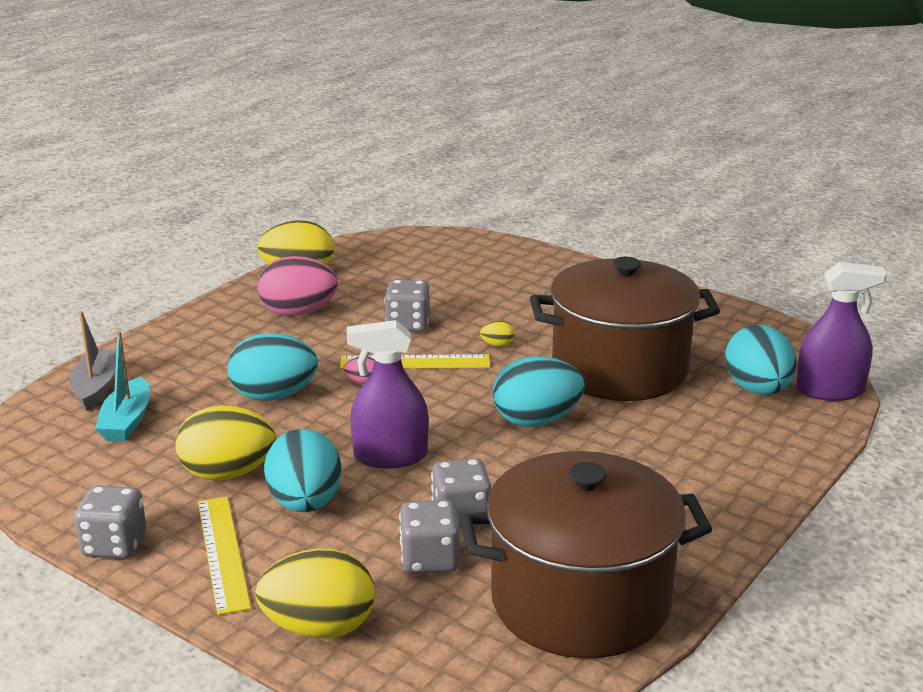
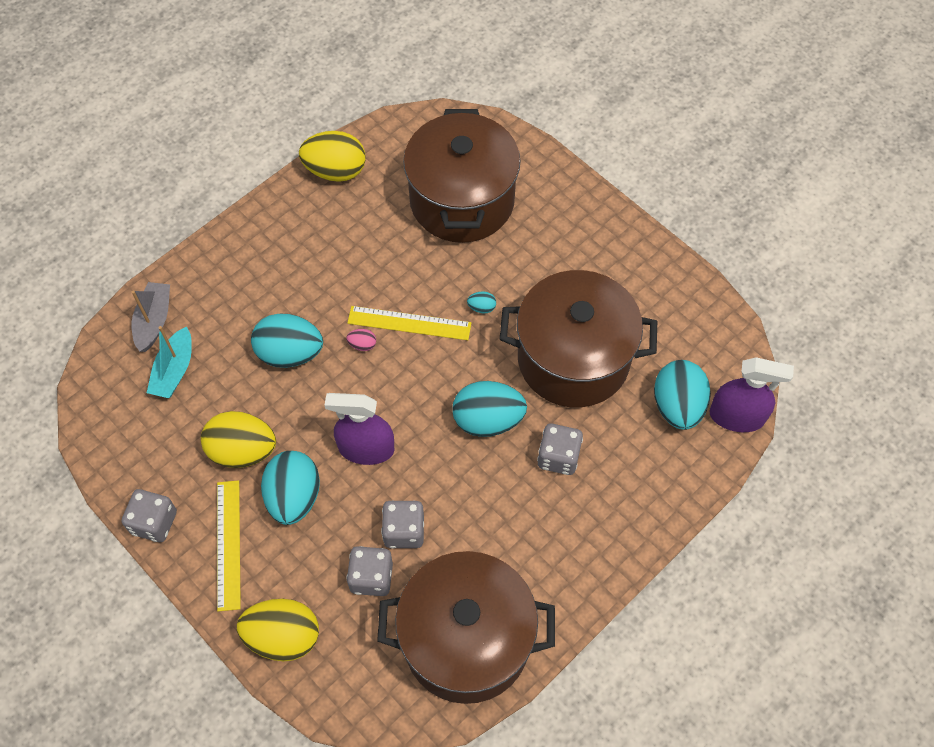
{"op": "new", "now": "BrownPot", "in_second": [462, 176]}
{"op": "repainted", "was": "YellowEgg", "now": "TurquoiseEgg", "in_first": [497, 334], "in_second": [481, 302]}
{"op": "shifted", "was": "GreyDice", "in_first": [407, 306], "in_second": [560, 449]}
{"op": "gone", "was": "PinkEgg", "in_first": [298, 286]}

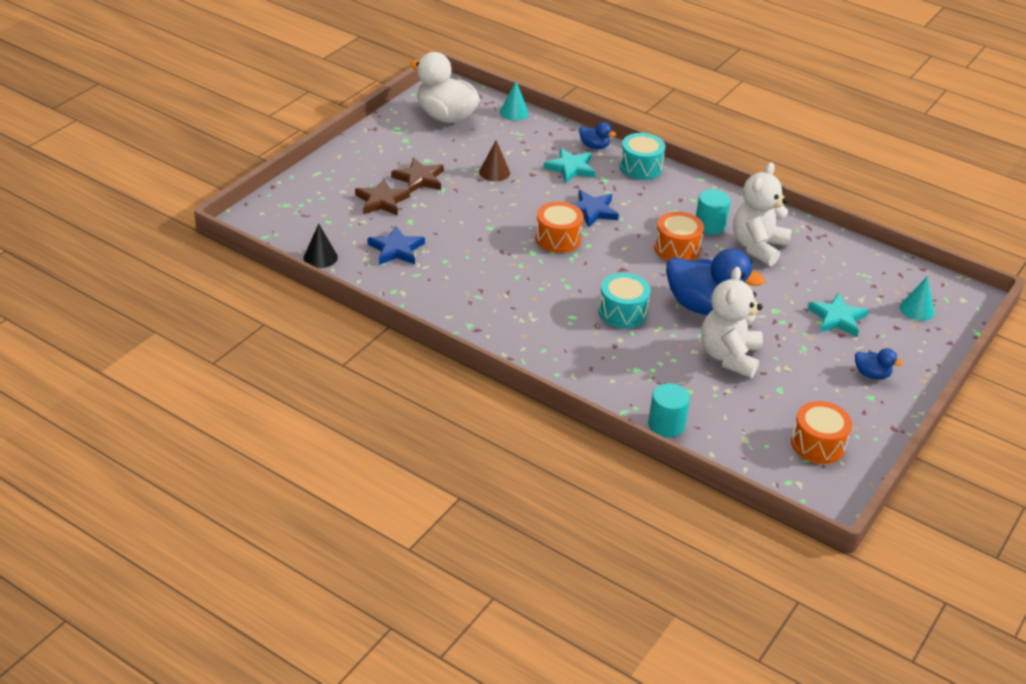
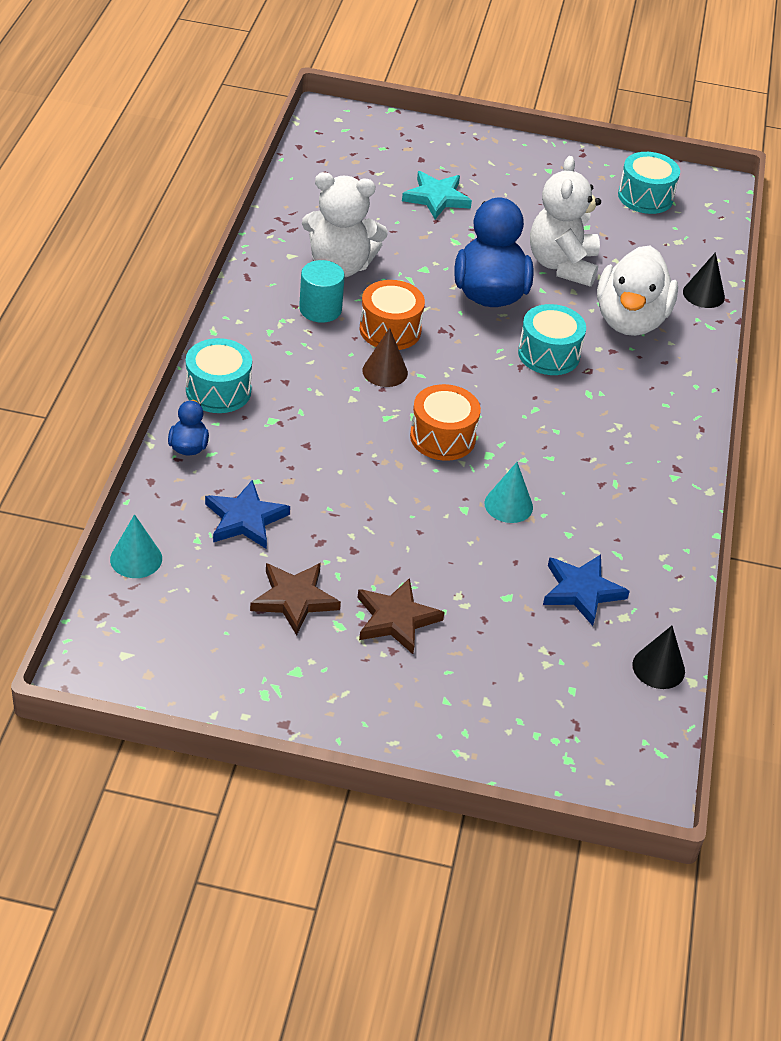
{"op": "shifted", "was": "BlueStar", "in_first": [595, 209], "in_second": [247, 514]}
{"op": "shifted", "was": "BrownStar", "in_first": [382, 197], "in_second": [295, 599]}
{"op": "shifted", "was": "BrownCone", "in_first": [494, 160], "in_second": [385, 357]}
{"op": "shifted", "was": "TurquoiseCone", "in_first": [917, 298], "in_second": [509, 492]}
{"op": "rotated", "was": "WhiteTeddyBear", "in_first": [732, 322], "in_second": [565, 221], "clockwise": 105}
{"op": "shifted", "was": "WhiteDuck", "in_first": [445, 87], "in_second": [637, 291]}
{"op": "repainted", "was": "OrangeDrum", "now": "TurquoiseDrum", "in_first": [821, 432], "in_second": [649, 183]}
{"op": "swapped", "was": "TurquoiseCylinder", "now": "BlackCone", "in_first": [669, 410], "in_second": [704, 280]}
{"op": "gone", "was": "TurquoiseStar", "in_first": [569, 166]}
{"op": "gone", "was": "BlueDuck", "in_first": [879, 364]}

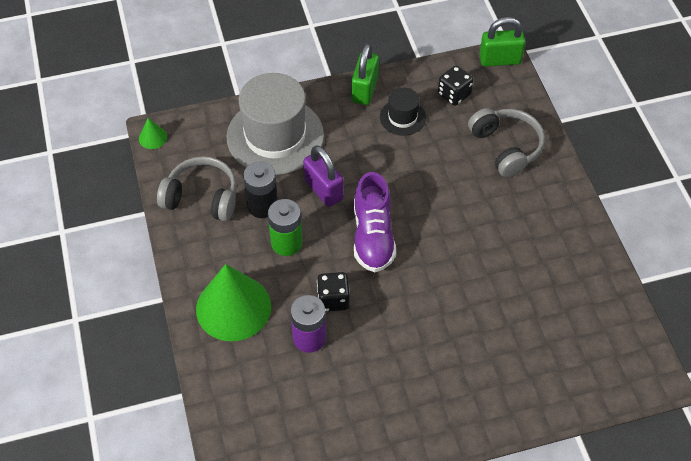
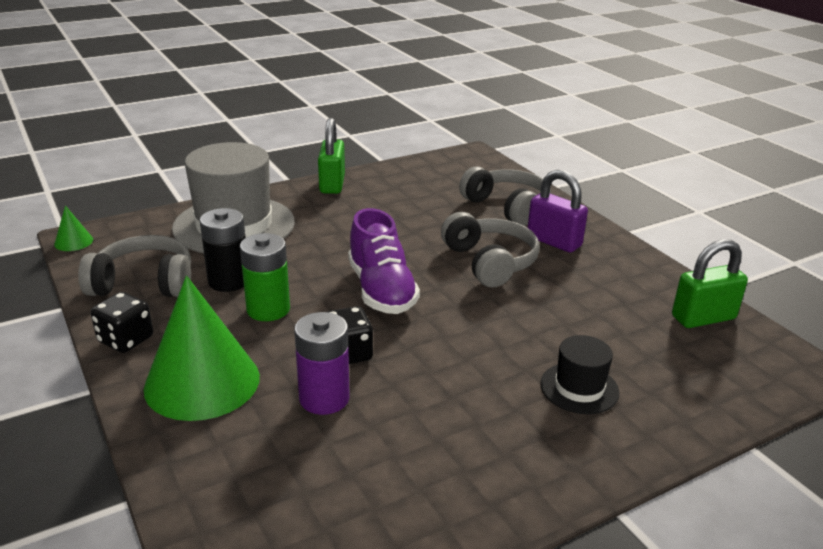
{"op": "shifted", "was": "BlackDice", "in_first": [456, 86], "in_second": [122, 322]}
{"op": "new", "now": "GreyHeadphones", "in_second": [490, 250]}
{"op": "shifted", "was": "PurplePadlock", "in_first": [323, 176], "in_second": [558, 211]}
{"op": "shifted", "was": "BlackHat", "in_first": [403, 112], "in_second": [579, 374]}
{"op": "shifted", "was": "GreenPadlock", "in_first": [502, 41], "in_second": [710, 283]}

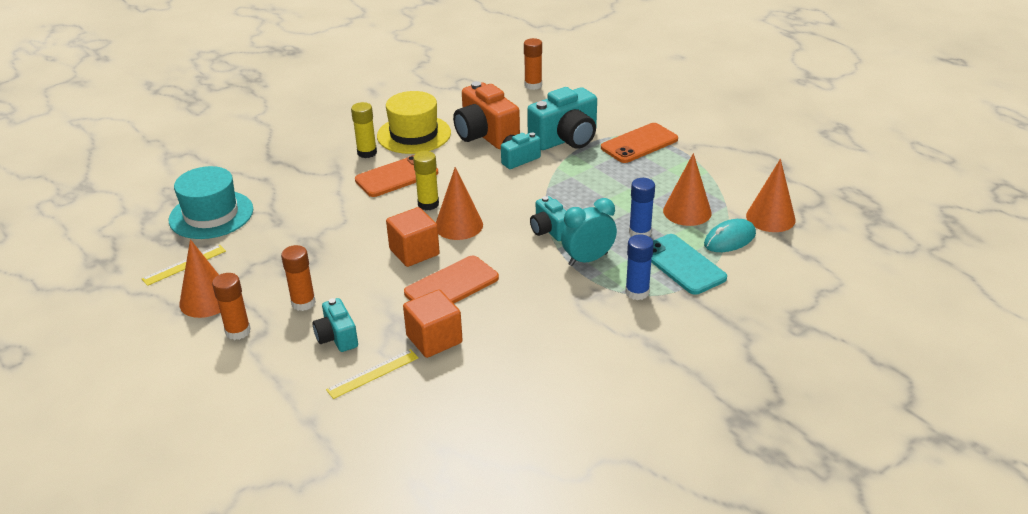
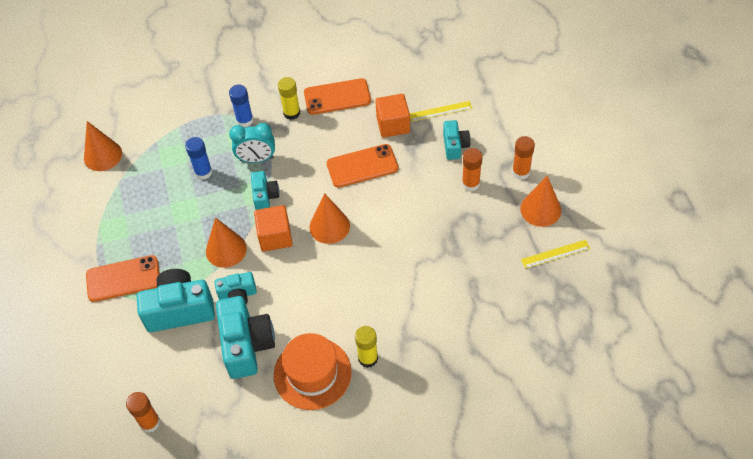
{"op": "shifted", "was": "OrangeCone", "in_first": [687, 189], "in_second": [226, 242]}
{"op": "repainted", "was": "OrangeCamera", "now": "TurquoiseCamera", "in_first": [486, 115], "in_second": [245, 337]}
{"op": "shifted", "was": "OrangeCube", "in_first": [413, 237], "in_second": [273, 228]}
{"op": "repainted", "was": "YellowHat", "now": "OrangeHat", "in_first": [414, 122], "in_second": [313, 371]}
{"op": "shifted", "was": "YellowGlueStick", "in_first": [426, 180], "in_second": [289, 98]}
{"op": "shifted", "was": "OrangePhone", "in_first": [396, 176], "in_second": [337, 96]}
{"op": "gone", "was": "TurquoiseHat", "in_first": [211, 202]}
{"op": "gone", "was": "TurquoisePhone", "in_first": [689, 264]}
{"op": "gone", "was": "TurquoiseMouse", "in_first": [730, 235]}

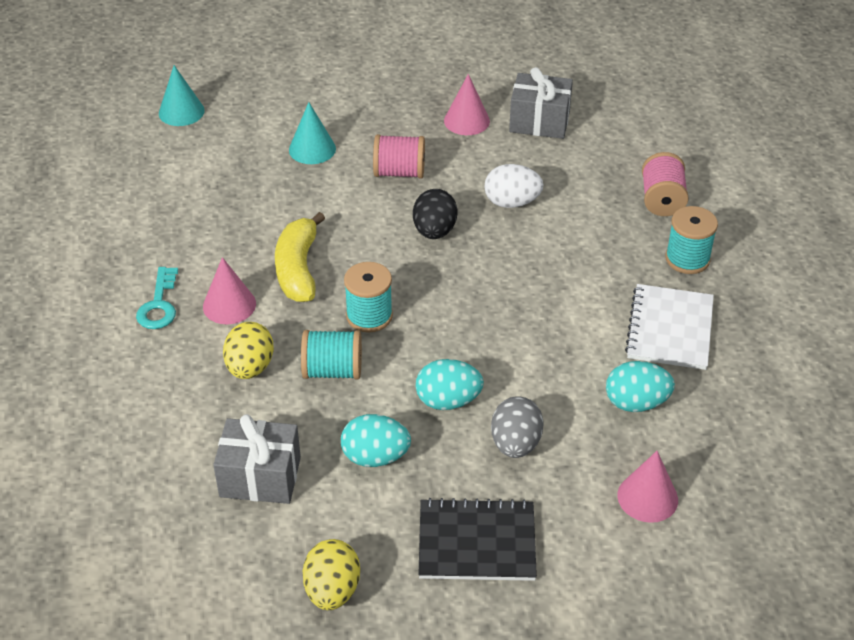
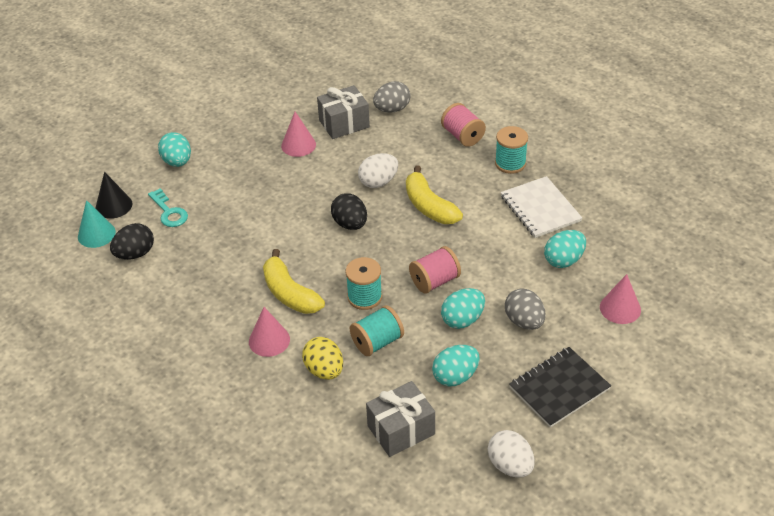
{"op": "new", "now": "BlackCone", "in_second": [114, 195]}
{"op": "new", "now": "BlackEgg", "in_second": [132, 241]}
{"op": "shifted", "was": "TurquoiseKey", "in_first": [157, 298], "in_second": [168, 207]}
{"op": "new", "now": "TurquoiseEgg", "in_second": [174, 149]}
{"op": "new", "now": "GreyEgg", "in_second": [392, 97]}
{"op": "new", "now": "YellowBanana", "in_second": [434, 195]}
{"op": "shifted", "was": "PinkSpool", "in_first": [399, 156], "in_second": [435, 270]}
{"op": "repainted", "was": "YellowEgg", "now": "WhiteEgg", "in_first": [331, 574], "in_second": [511, 454]}
{"op": "gone", "was": "TurquoiseCone", "in_first": [312, 133]}

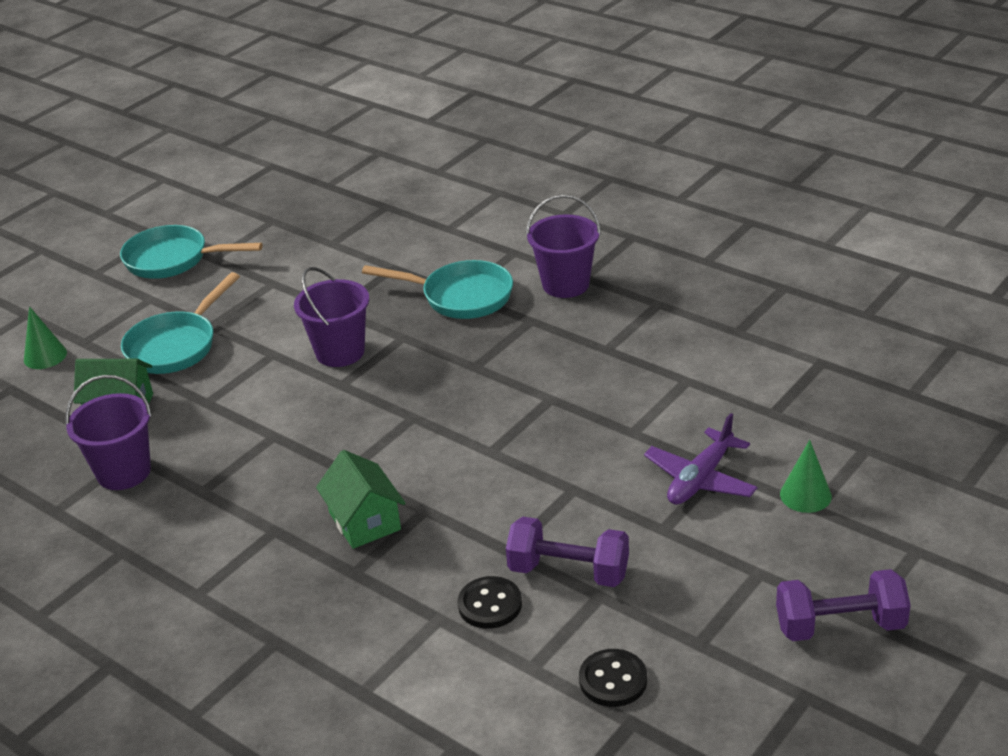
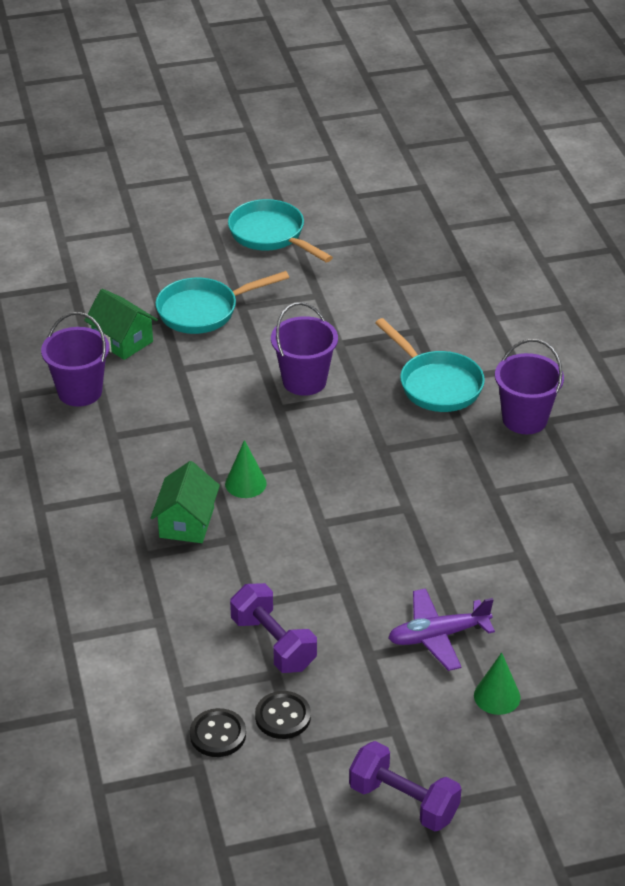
{"op": "shifted", "was": "GreenCone", "in_first": [45, 337], "in_second": [246, 469]}
{"op": "shifted", "was": "BlackButton", "in_first": [490, 602], "in_second": [283, 715]}

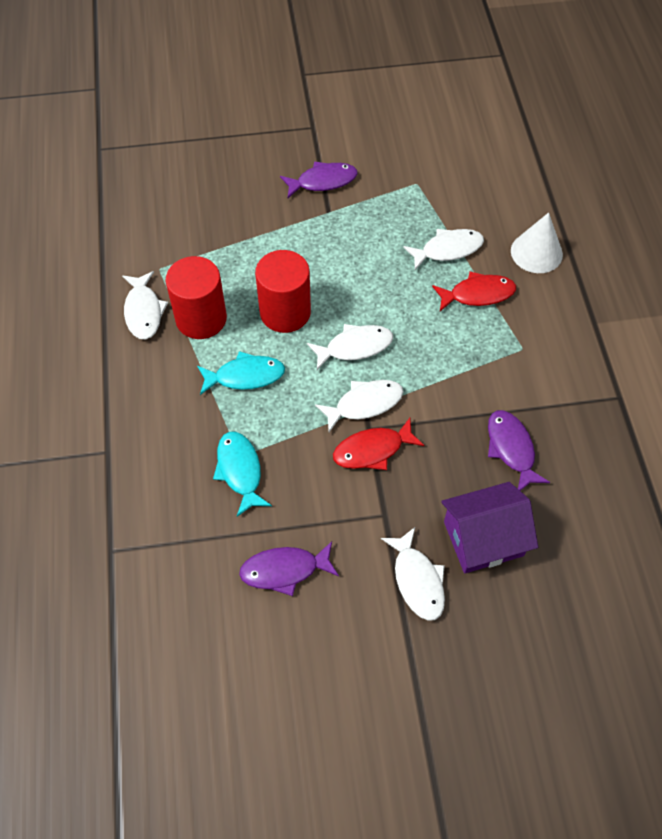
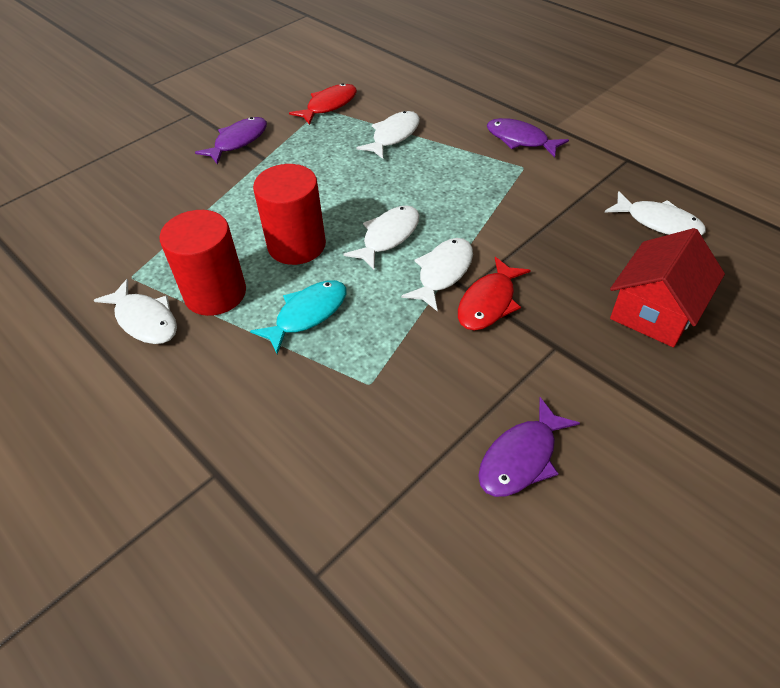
{"op": "shifted", "was": "RedFish", "in_first": [474, 291], "in_second": [323, 104]}
{"op": "shifted", "was": "PurpleFish", "in_first": [519, 450], "in_second": [528, 137]}
{"op": "shifted", "was": "WhiteFish", "in_first": [413, 574], "in_second": [655, 213]}
{"op": "repainted", "was": "PurpleHouse", "now": "RedHouse", "in_first": [489, 527], "in_second": [667, 287]}
{"op": "gone", "was": "TurquoiseFish", "in_first": [242, 474]}
{"op": "gone", "was": "WhiteCone", "in_first": [537, 242]}

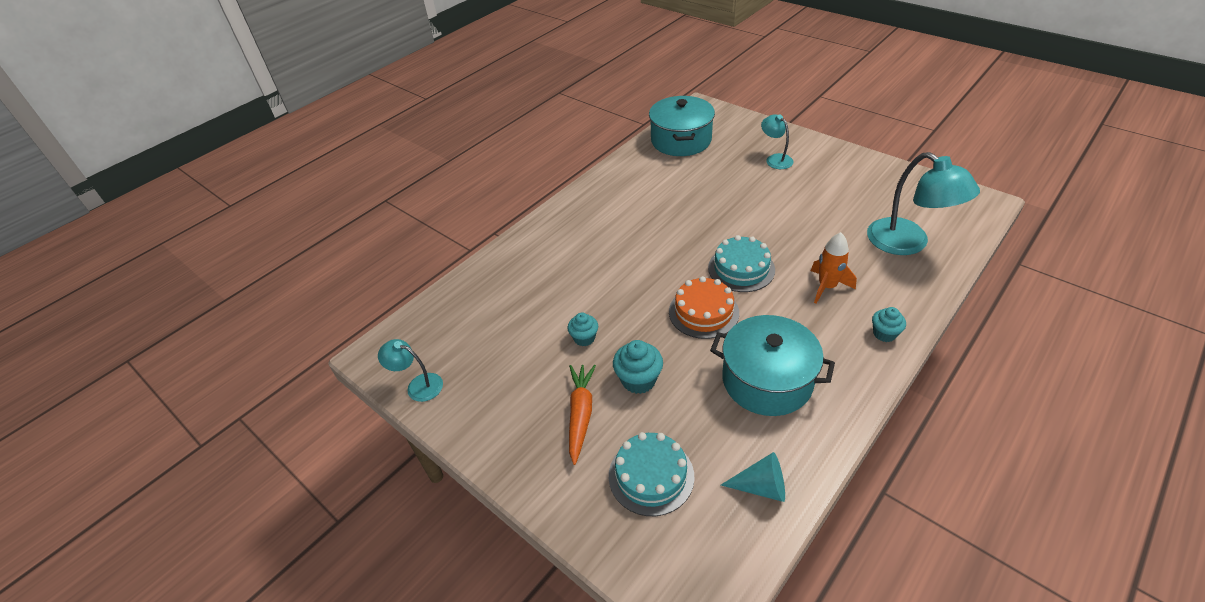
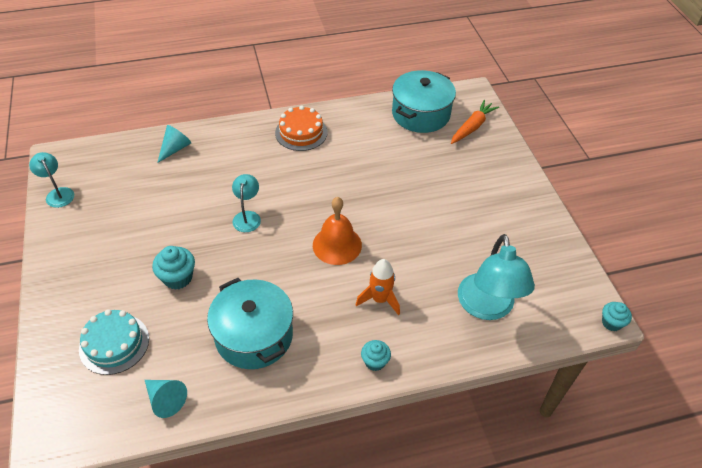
{"op": "new", "now": "TurquoiseCone", "in_second": [174, 144]}
{"op": "shifted", "was": "TurquoiseLamp", "in_first": [777, 141], "in_second": [246, 203]}
{"op": "shifted", "was": "OrangeCake", "in_first": [704, 307], "in_second": [301, 128]}
{"op": "swapped", "was": "TurquoiseCake", "now": "OrangeBell", "in_first": [741, 263], "in_second": [337, 231]}
{"op": "shifted", "was": "OrangeCarrot", "in_first": [582, 414], "in_second": [475, 122]}
{"op": "shifted", "was": "TurquoiseCupcake", "in_first": [582, 329], "in_second": [617, 316]}

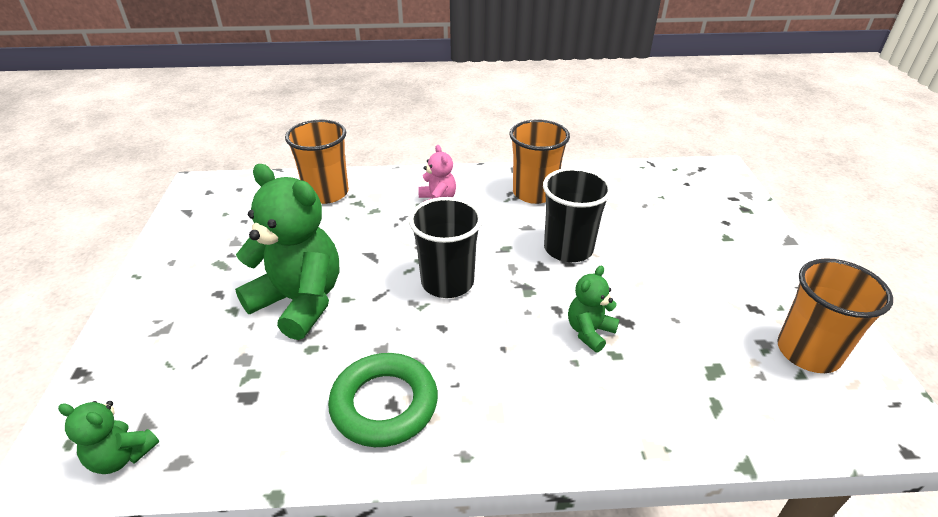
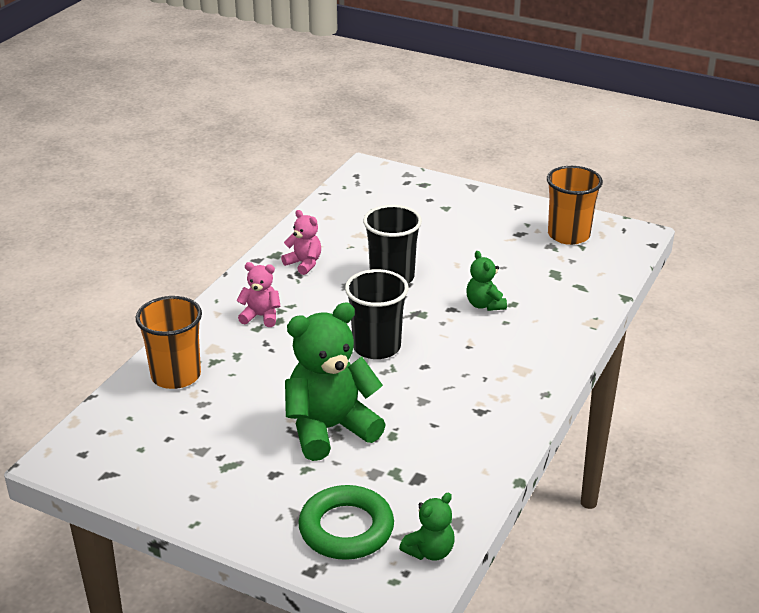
{"op": "swapped", "was": "OrangeCup", "now": "PinkTeddyBear", "in_first": [540, 161], "in_second": [301, 242]}
{"op": "shifted", "was": "GreenRing", "in_first": [383, 400], "in_second": [346, 522]}

